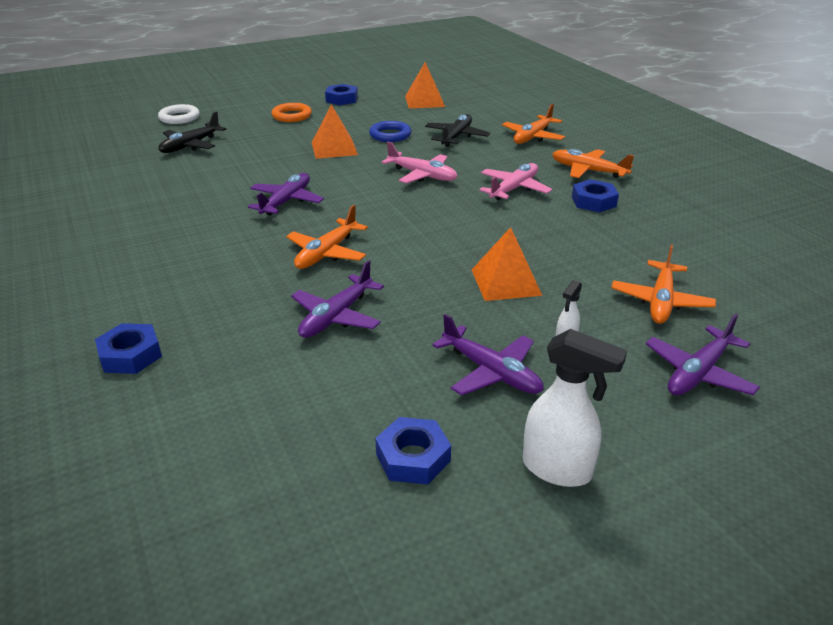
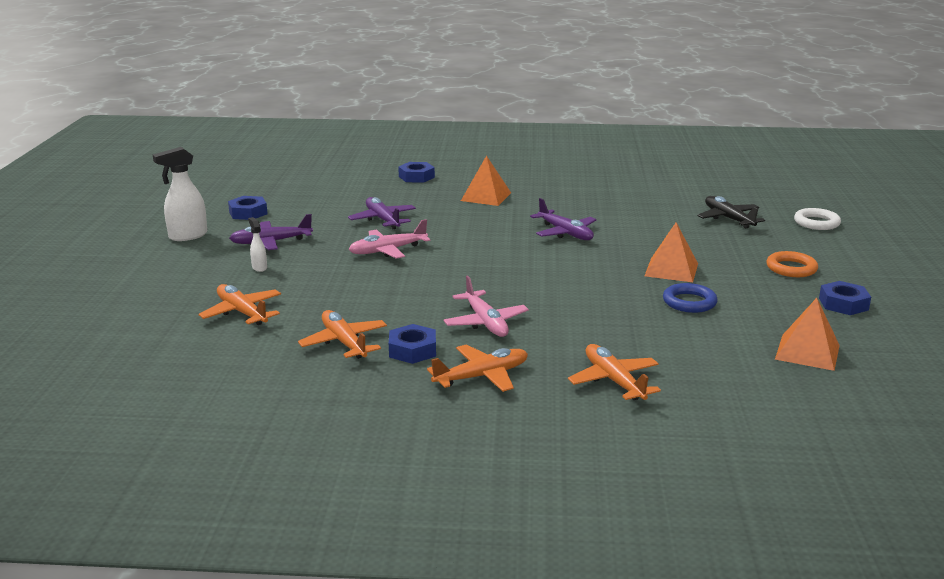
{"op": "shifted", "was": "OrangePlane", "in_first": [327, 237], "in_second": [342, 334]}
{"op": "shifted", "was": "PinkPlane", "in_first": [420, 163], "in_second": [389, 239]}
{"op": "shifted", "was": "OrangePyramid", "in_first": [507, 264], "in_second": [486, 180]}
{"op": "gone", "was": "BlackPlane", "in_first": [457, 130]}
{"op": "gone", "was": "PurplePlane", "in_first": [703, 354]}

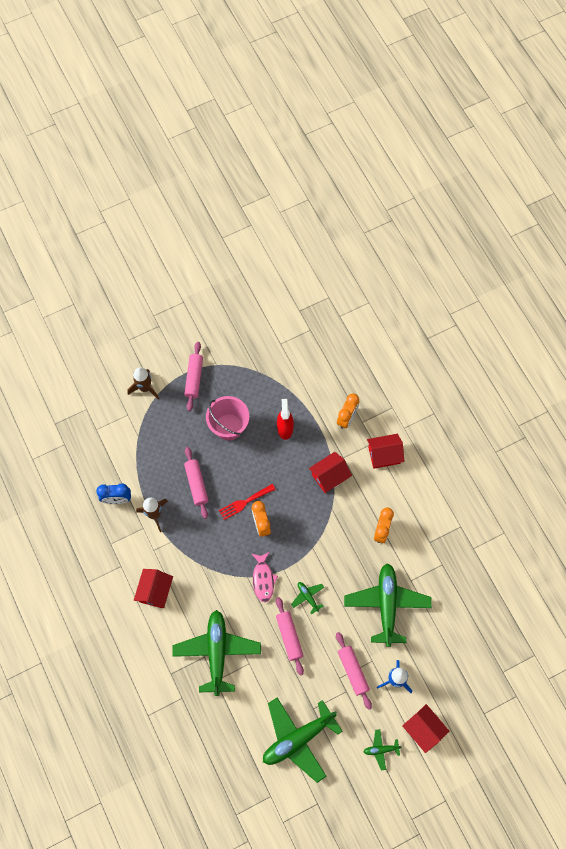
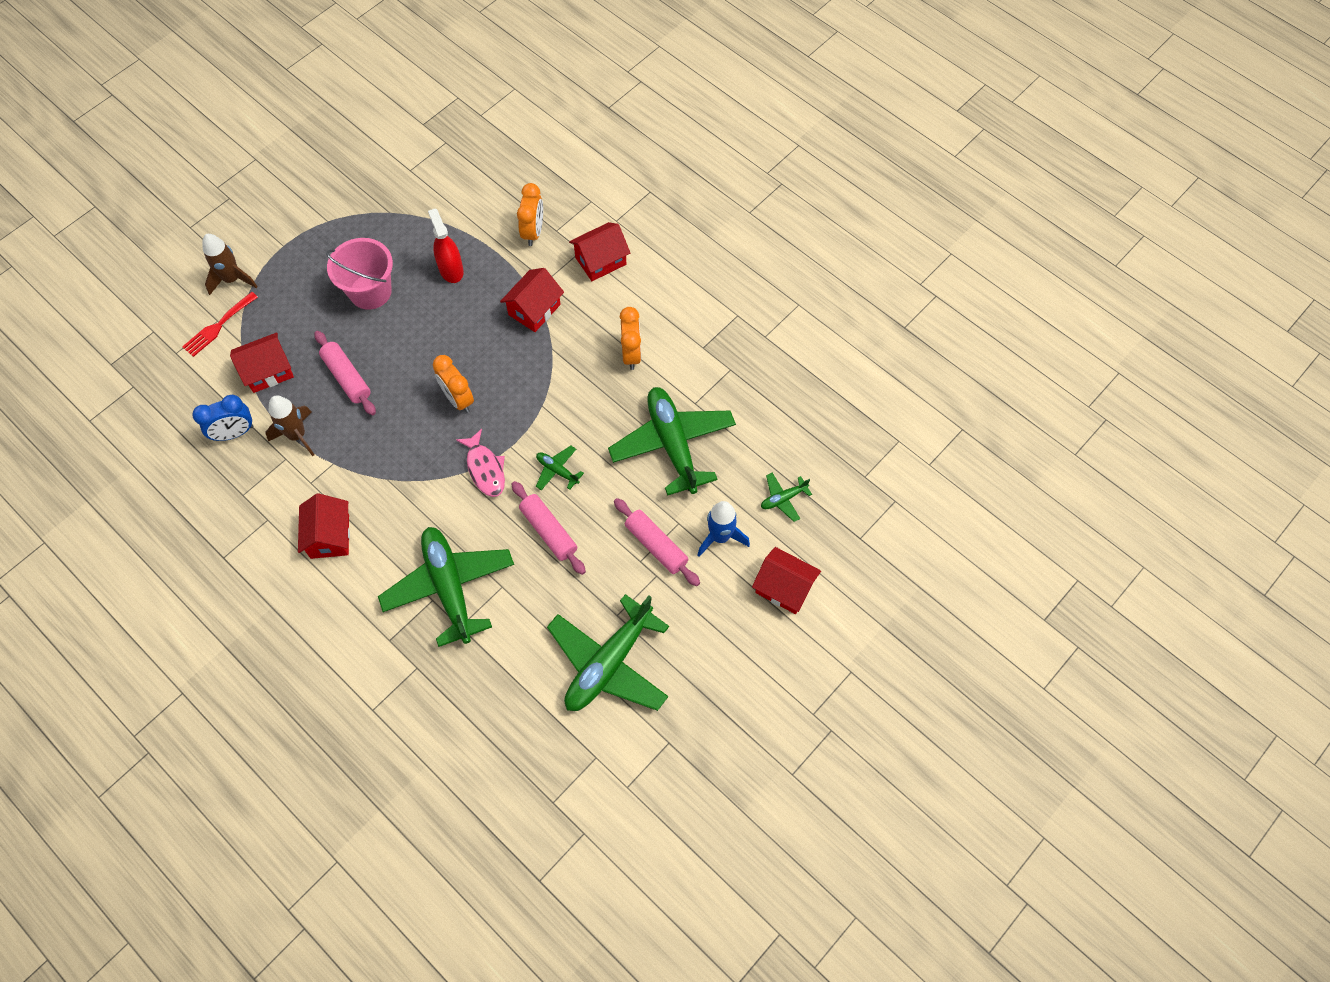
{"op": "shifted", "was": "RedFork", "in_first": [247, 502], "in_second": [220, 324]}
{"op": "new", "now": "RedHouse", "in_second": [262, 363]}
{"op": "shifted", "was": "GreenPlane", "in_first": [382, 749], "in_second": [786, 497]}
{"op": "gone", "was": "PinkRollingPin", "in_first": [193, 376]}

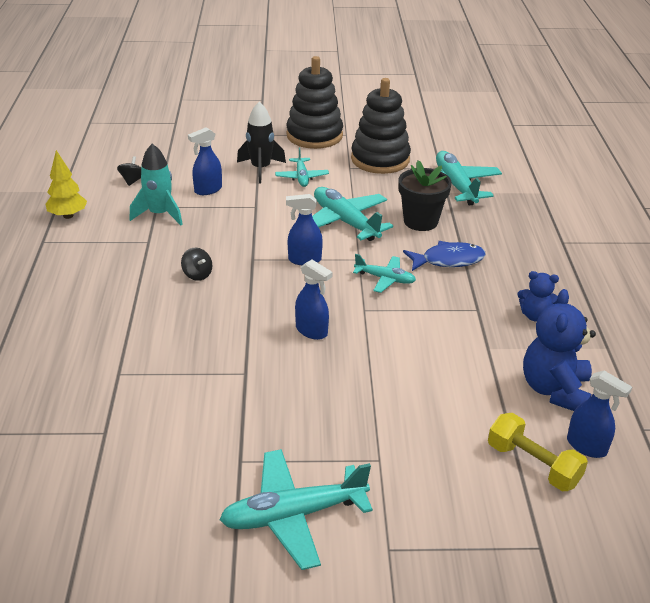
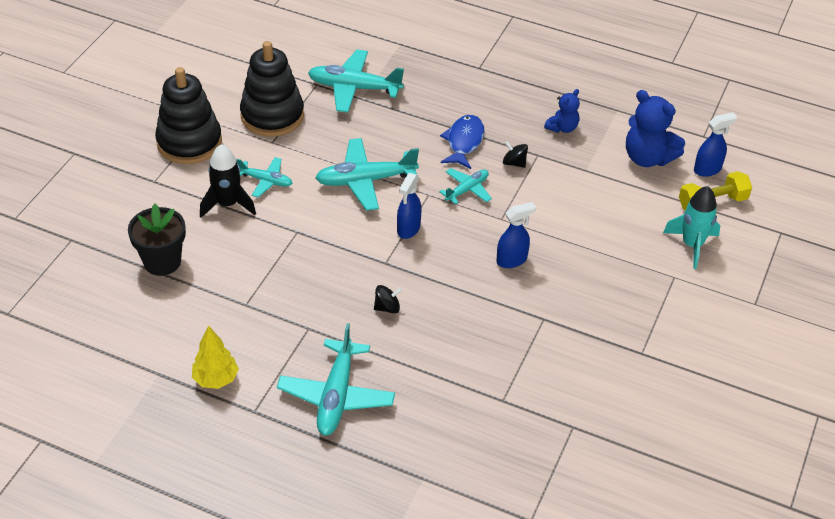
{"op": "shifted", "was": "BlackFlowerPot", "in_first": [425, 195], "in_second": [157, 240]}
{"op": "shifted", "was": "TurquoisePlane", "in_first": [296, 509], "in_second": [336, 379]}
{"op": "shifted", "was": "BlackSpinningTop", "in_first": [129, 171], "in_second": [515, 154]}
{"op": "shifted", "was": "TurquoiseRocket", "in_first": [156, 184], "in_second": [691, 227]}
{"op": "gone", "was": "BlueSprayBottle", "in_first": [205, 161]}

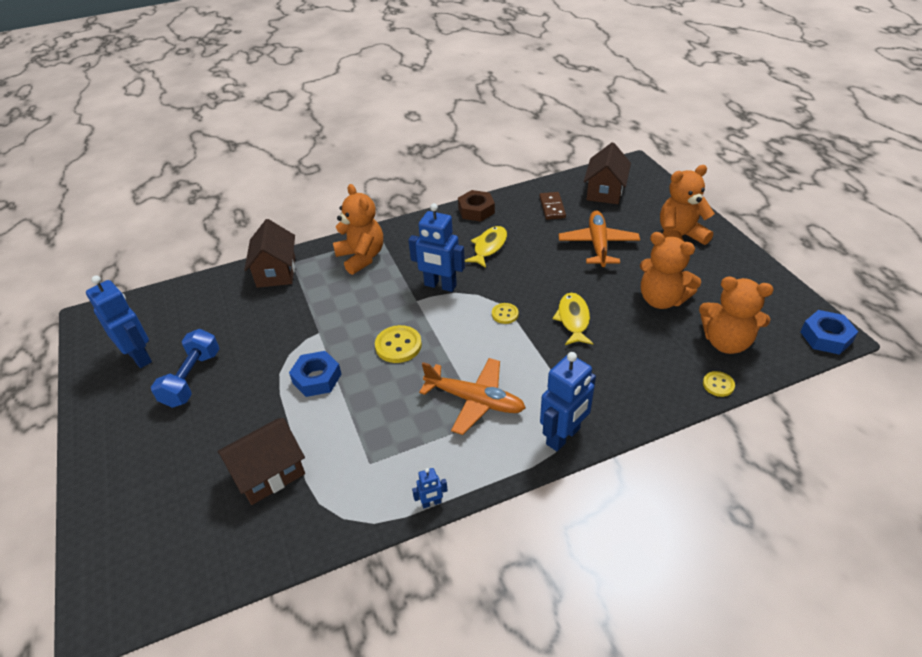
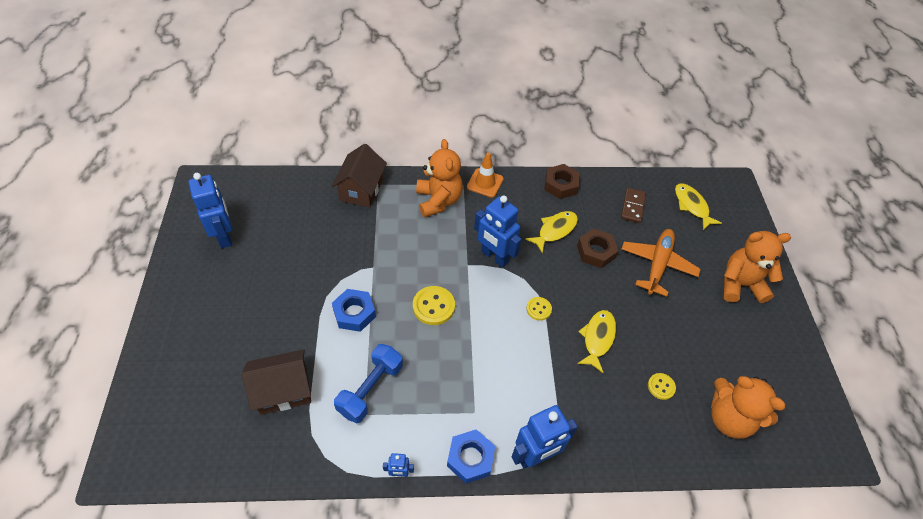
{"op": "shifted", "was": "BlueDumbbell", "in_first": [185, 368], "in_second": [368, 383]}
{"op": "shifted", "was": "BlueNut", "in_first": [829, 332], "in_second": [471, 456]}
{"op": "new", "now": "OrangeTrafficCone", "in_second": [485, 175]}
{"op": "new", "now": "BrownNut", "in_second": [597, 248]}
{"op": "shifted", "was": "YellowButton", "in_first": [719, 384], "in_second": [662, 386]}
{"op": "swapped", "was": "BrownHouse", "now": "YellowFish", "in_first": [607, 173], "in_second": [698, 206]}
{"op": "gone", "was": "OrangePlane", "in_first": [472, 396]}
{"op": "gone", "was": "OrangeTeddyBear", "in_first": [670, 270]}

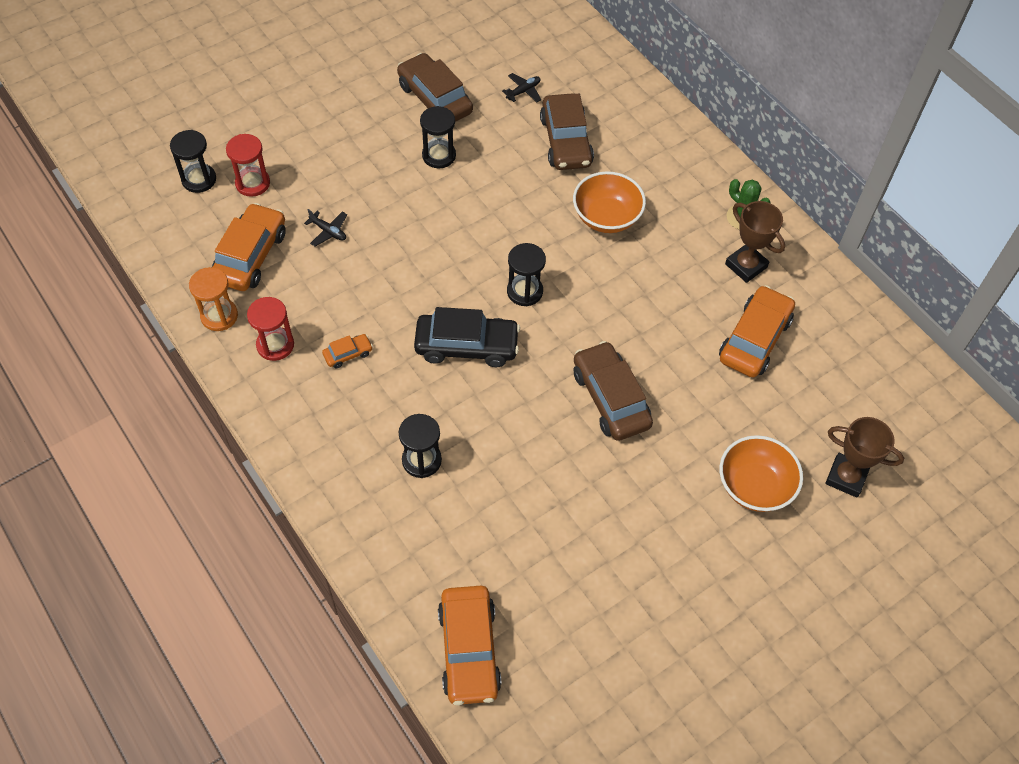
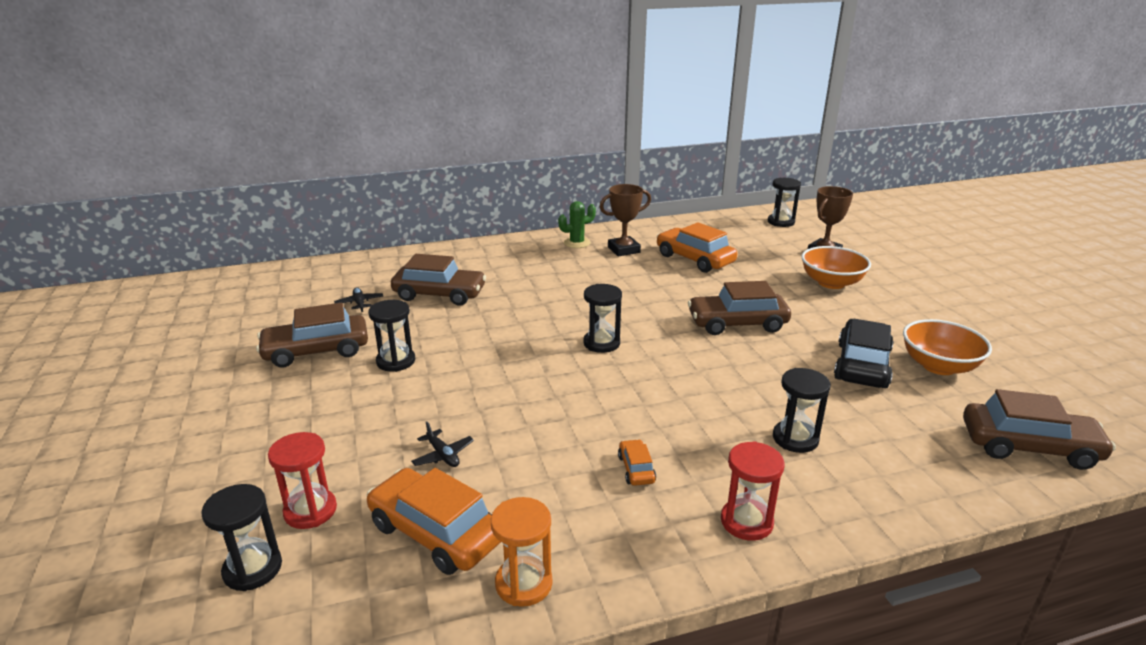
{"op": "rotated", "was": "BlackPlane", "in_first": [325, 228], "in_second": [442, 444], "clockwise": 90}
{"op": "shifted", "was": "RedHourglass", "in_first": [270, 329], "in_second": [753, 491]}
{"op": "new", "now": "BlackHourglass", "in_second": [784, 202]}
{"op": "shifted", "was": "BlackCar", "in_first": [467, 337], "in_second": [863, 353]}
{"op": "shifted", "was": "OrangeBowl", "in_first": [609, 202], "in_second": [947, 347]}
{"op": "repainted", "was": "OrangeCar", "now": "BrownCar", "in_first": [470, 645], "in_second": [1039, 429]}

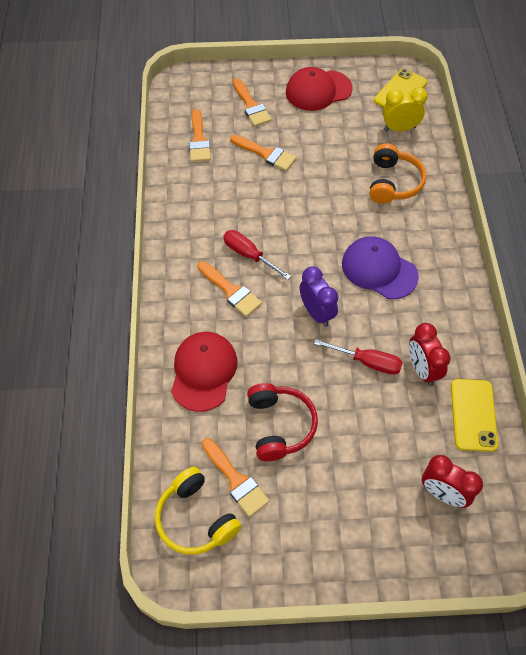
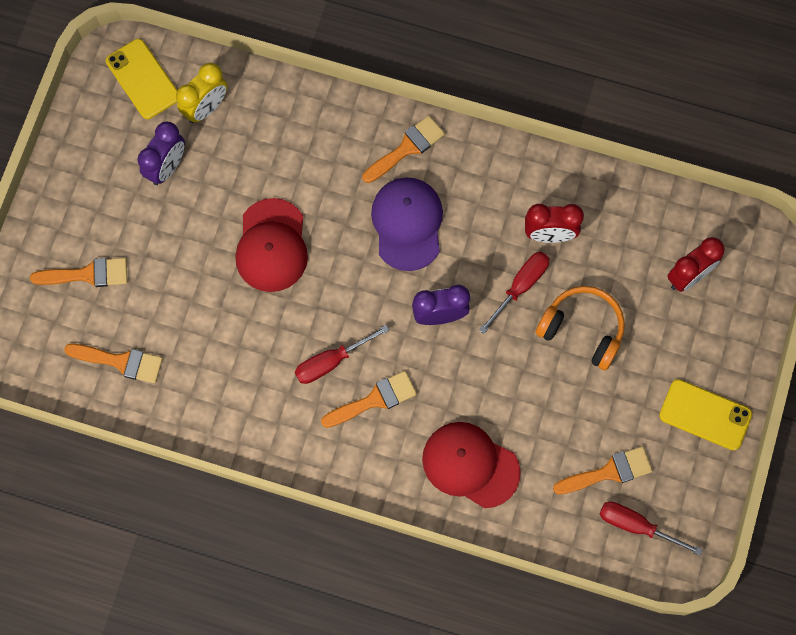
{"op": "new", "now": "PurpleClock", "in_second": [161, 153]}
{"op": "rotated", "was": "YellowClock", "in_first": [405, 109], "in_second": [201, 93], "clockwise": -150}
{"op": "shifted", "was": "RedCap", "in_first": [319, 89], "in_second": [271, 245]}
{"op": "shifted", "was": "OrangeBrush", "in_first": [263, 153], "in_second": [403, 149]}
{"op": "rotated", "was": "PurpleCap", "in_first": [380, 267], "in_second": [407, 224], "clockwise": 120}
{"op": "shifted", "was": "OrangeHeadphones", "in_first": [398, 173], "in_second": [580, 328]}
{"op": "swapped", "was": "YellowHeadphones", "now": "RedScrewdriver", "in_first": [198, 511], "in_second": [651, 529]}
{"op": "shifted", "was": "YellowPhone", "in_first": [474, 415], "in_second": [705, 415]}
{"op": "gone", "was": "RedHeadphones", "in_first": [282, 422]}

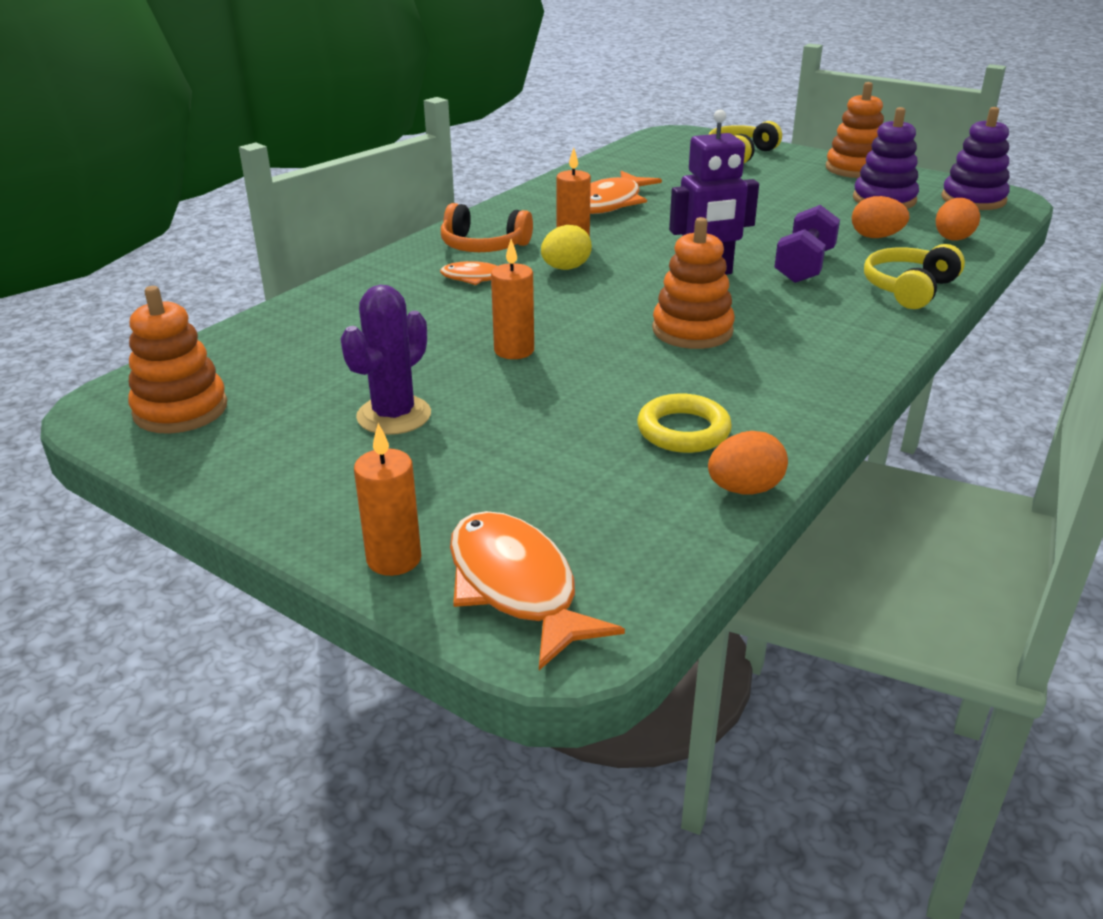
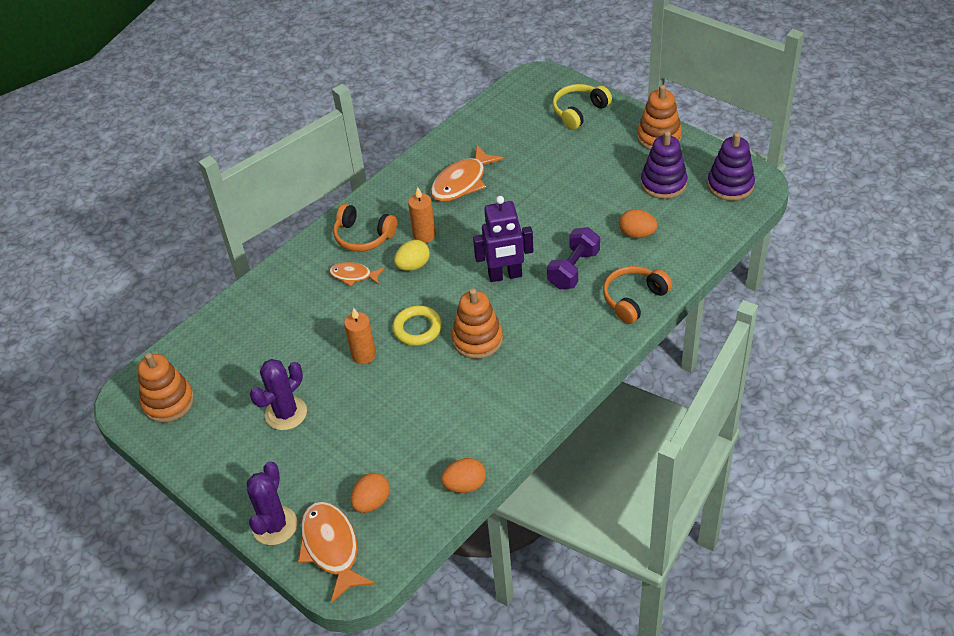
{"op": "swapped", "was": "OrangeCandle", "now": "PurpleCactus", "in_first": [387, 499], "in_second": [272, 503]}
{"op": "shifted", "was": "OrangeEgg", "in_first": [958, 219], "in_second": [370, 493]}
{"op": "shifted", "was": "YellowRing", "in_first": [684, 423], "in_second": [417, 326]}
{"op": "repainted", "was": "YellowHeadphones", "now": "OrangeHeadphones", "in_first": [914, 276], "in_second": [637, 295]}

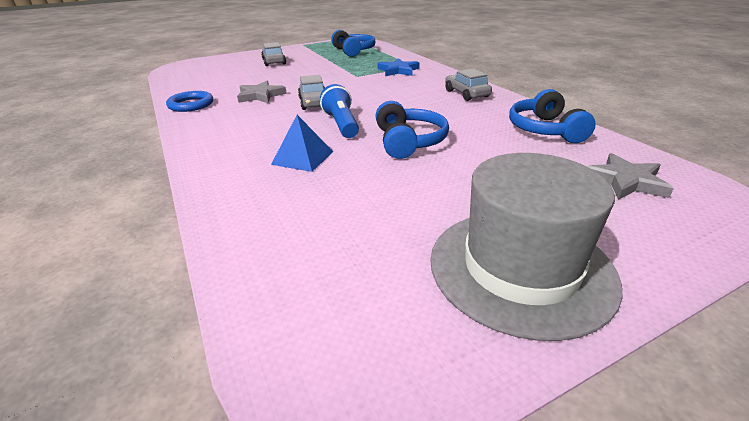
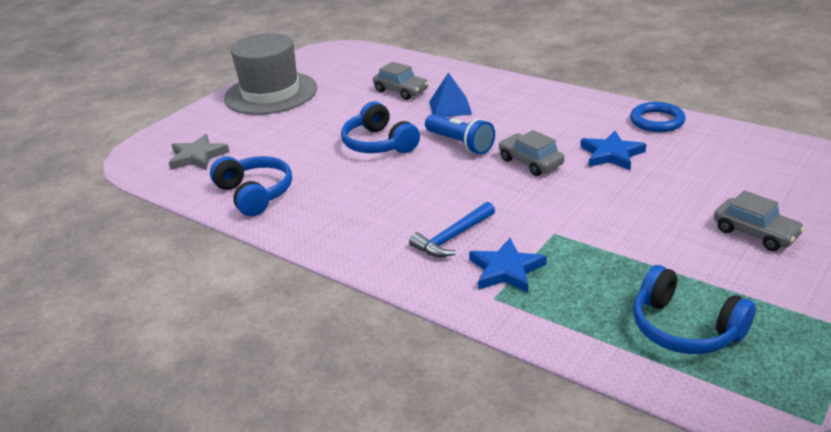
{"op": "shifted", "was": "GreyCar", "in_first": [468, 85], "in_second": [401, 81]}
{"op": "new", "now": "BlueHammer", "in_second": [452, 229]}
{"op": "repainted", "was": "GreyStar", "now": "BlueStar", "in_first": [262, 92], "in_second": [613, 150]}

